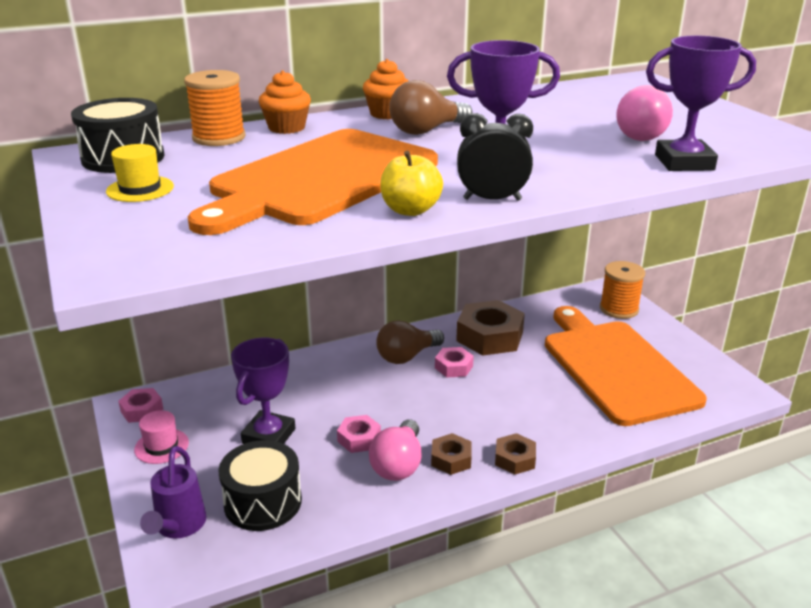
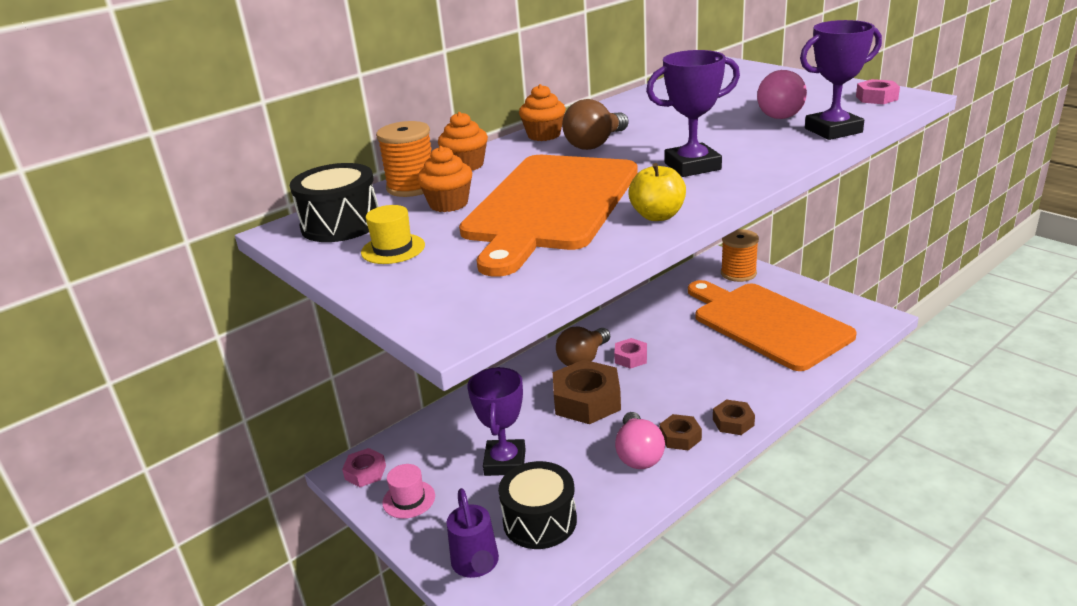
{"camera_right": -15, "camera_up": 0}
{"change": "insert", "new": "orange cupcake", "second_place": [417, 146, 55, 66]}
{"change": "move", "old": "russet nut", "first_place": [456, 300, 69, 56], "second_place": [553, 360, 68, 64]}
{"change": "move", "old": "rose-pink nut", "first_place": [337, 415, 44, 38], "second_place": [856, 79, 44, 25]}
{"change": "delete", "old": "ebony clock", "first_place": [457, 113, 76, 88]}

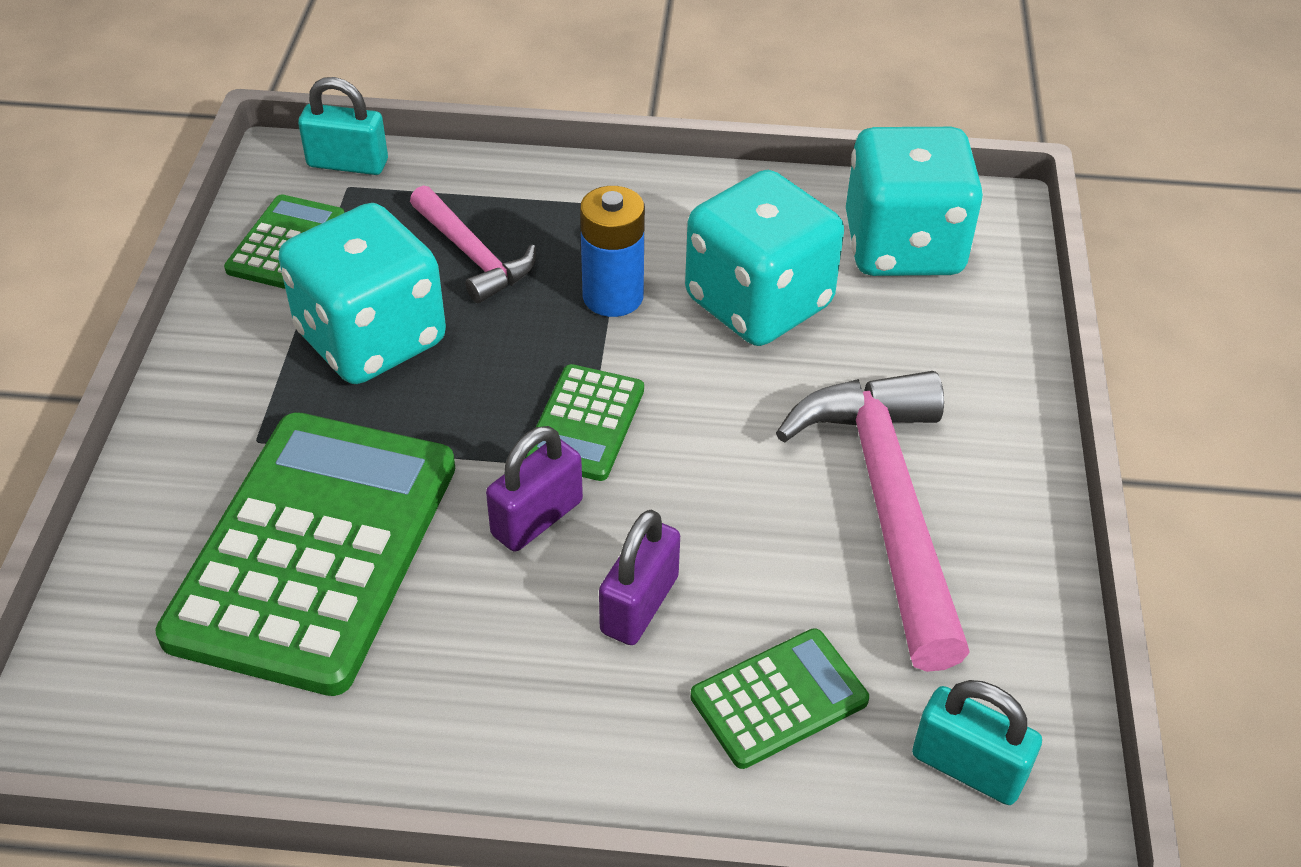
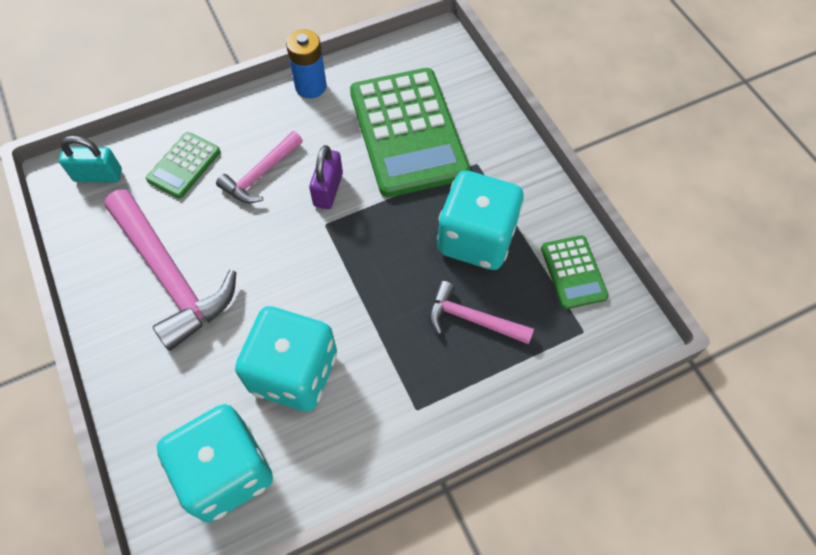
{"camera_right": 150, "camera_up": 15}
{"change": "replace", "old": "purple small lock", "new": "rose-pink carpenter's hammer", "first_place": [599, 510, 81, 135], "second_place": [216, 131, 87, 72]}
{"change": "move", "old": "royal blue AA battery", "first_place": [580, 186, 65, 131], "second_place": [286, 30, 41, 68]}
{"change": "delete", "old": "teal small lock", "first_place": [298, 77, 90, 98]}
{"change": "delete", "old": "green calculator", "first_place": [524, 364, 120, 117]}

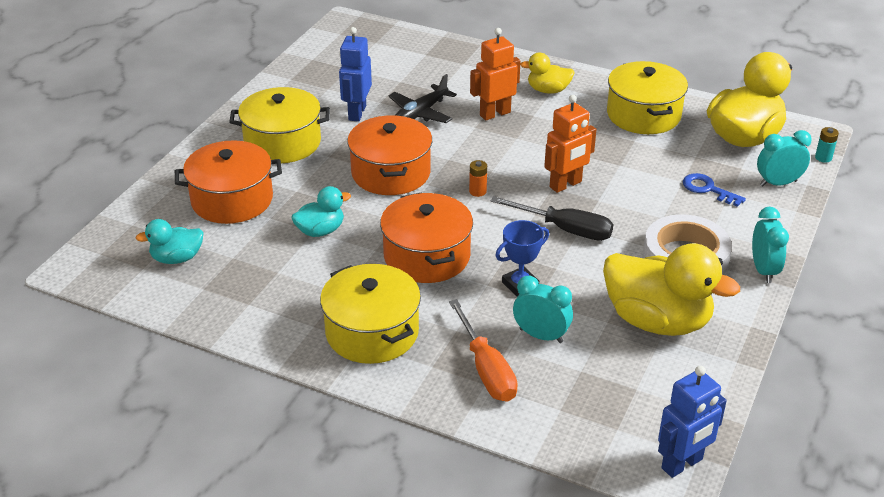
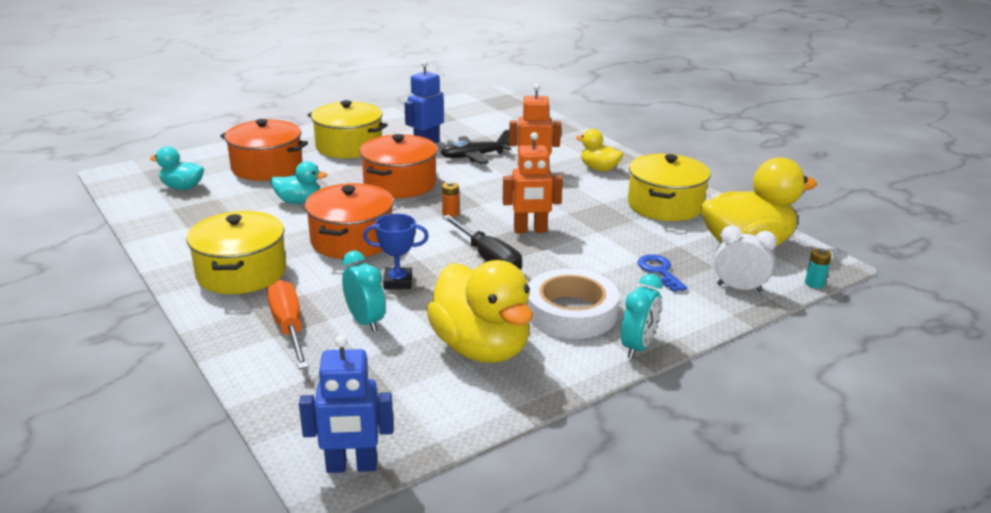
{"camera_right": 30, "camera_up": -10}
{"change": "rotate", "old": "orange screwdriver", "first_place": [449, 299, 69, 103], "second_place": [267, 280, 42, 89], "degrees": 150}
{"change": "recolor", "old": "teal clock", "new": "snow-white clock", "first_place": [757, 130, 55, 56], "second_place": [714, 226, 63, 66]}

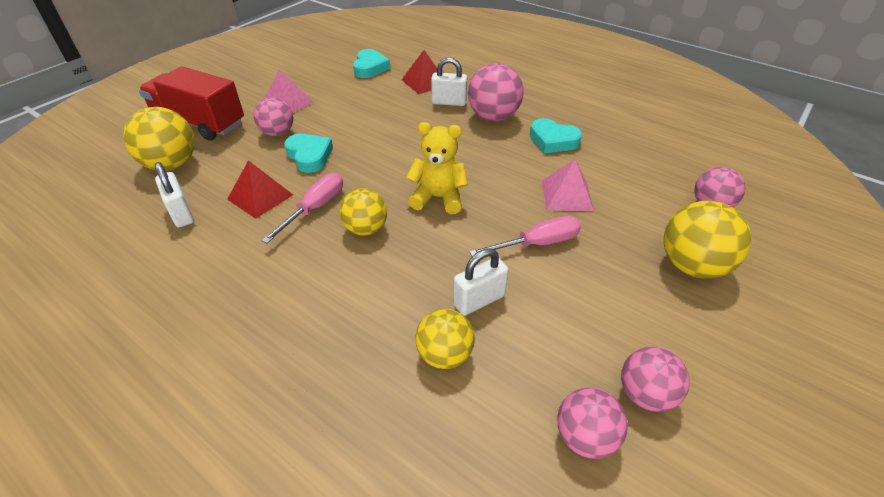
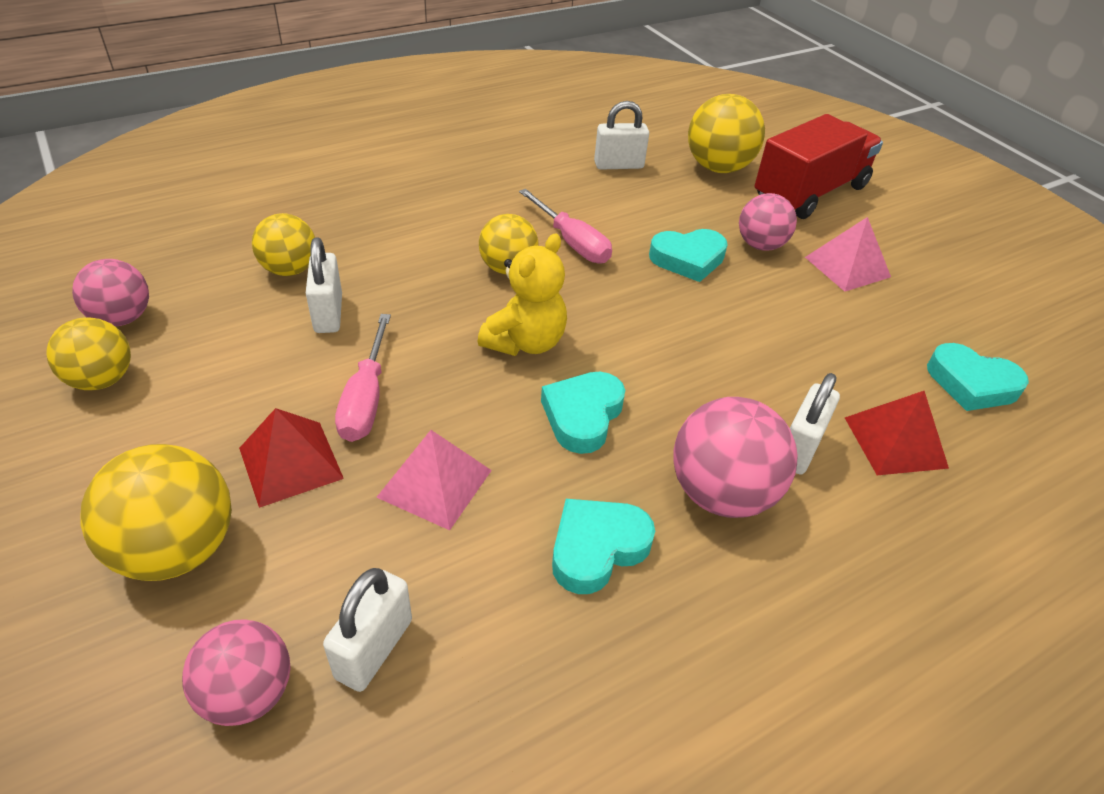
{"camera_right": 110, "camera_up": 0}
{"change": "recolor", "old": "rose-pink ball", "new": "yellow ball", "first_place": [621, 347, 69, 65], "second_place": [46, 317, 85, 73]}
{"change": "move", "old": "red solid pyramid", "first_place": [227, 160, 66, 59], "second_place": [239, 408, 105, 100]}
{"change": "insert", "new": "snow-white small lock", "second_place": [323, 568, 89, 124]}
{"change": "insert", "new": "teal love heart", "second_place": [541, 372, 84, 82]}

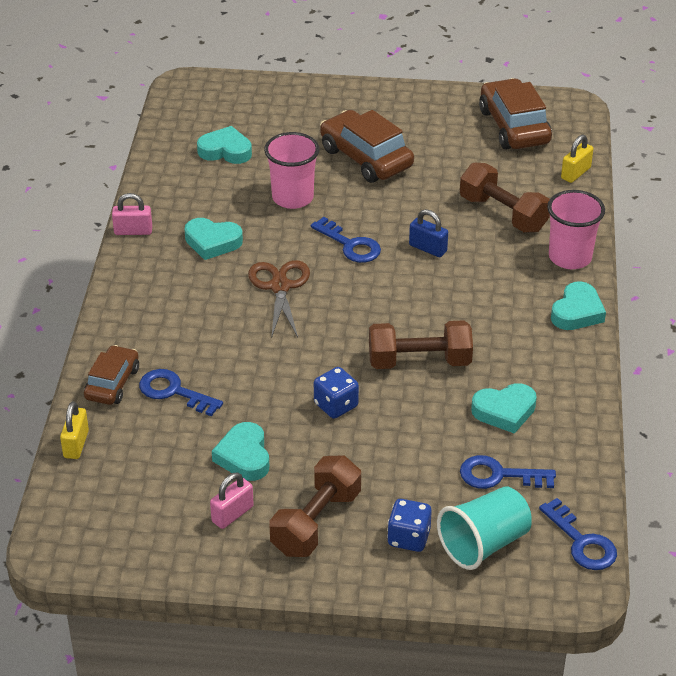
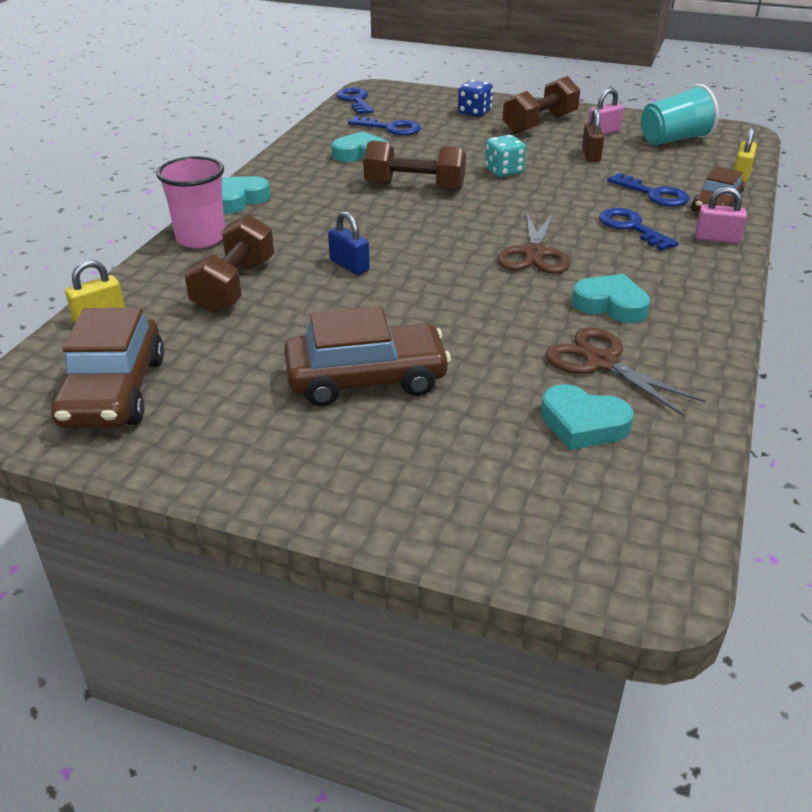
{"camera_right": -165, "camera_up": -5}
{"change": "rotate", "old": "russet hand weight", "first_place": [460, 163, 90, 69], "second_place": [184, 214, 90, 99], "degrees": 45}
{"change": "rotate", "old": "russet automobile", "first_place": [320, 110, 94, 73], "second_place": [284, 306, 167, 100], "degrees": -75}
{"change": "recolor", "old": "royal blue game die", "new": "teal game die", "first_place": [314, 367, 45, 52], "second_place": [485, 135, 41, 42]}
{"change": "insert", "new": "russet shears", "second_place": [545, 327, 161, 89]}
{"change": "replace", "old": "teal love heart", "new": "russet small lock", "first_place": [212, 422, 57, 59], "second_place": [582, 108, 22, 54]}
{"change": "move", "old": "royal blue latchkey", "first_place": [311, 217, 70, 46], "second_place": [599, 208, 80, 43]}
{"change": "move", "old": "teal beaker", "first_place": [437, 487, 95, 83], "second_place": [641, 84, 78, 62]}
{"change": "move", "old": "rose-pink small lock", "first_place": [112, 193, 40, 42], "second_place": [695, 187, 52, 57]}
{"change": "delete", "old": "rose-pink beaker", "first_place": [264, 132, 55, 77]}

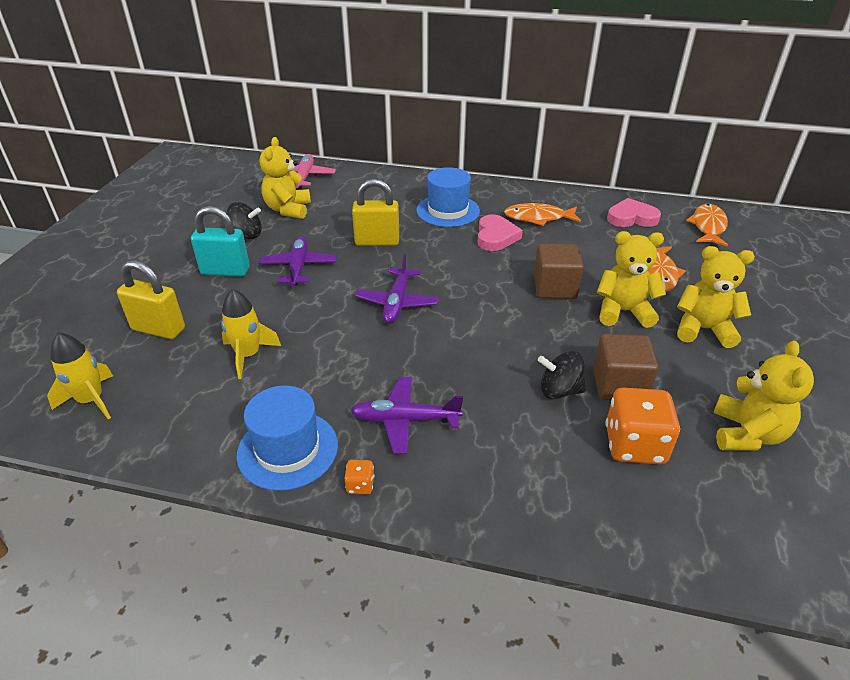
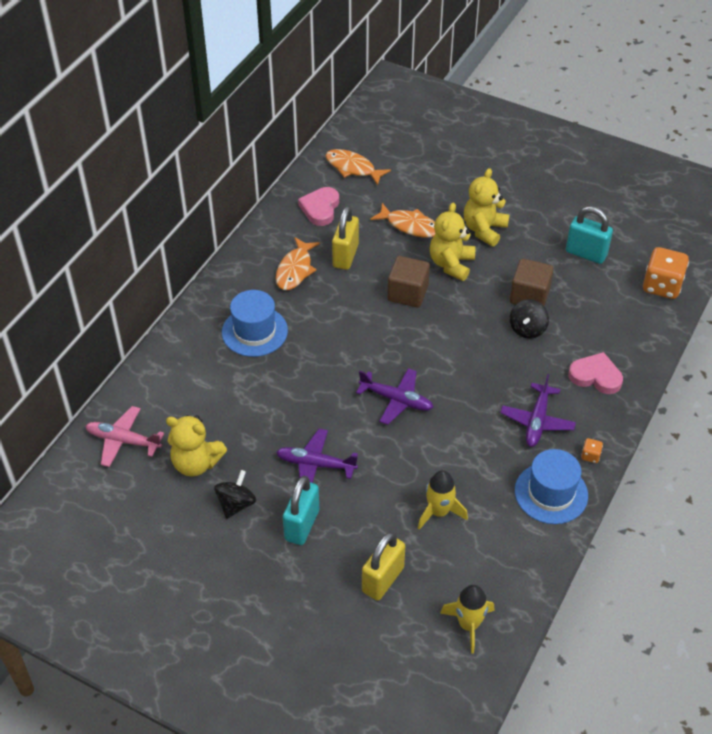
{"camera_right": -75, "camera_up": 10}
{"change": "move", "old": "yellow small lock", "first_place": [352, 179, 47, 67], "second_place": [332, 206, 27, 64]}
{"change": "replace", "old": "yellow stuffed bear", "new": "teal small lock", "first_place": [713, 341, 101, 110], "second_place": [566, 206, 47, 58]}
{"change": "move", "old": "rose-pink love heart", "first_place": [477, 214, 46, 37], "second_place": [568, 352, 55, 42]}
{"change": "move", "old": "orange game die", "first_place": [605, 387, 75, 77], "second_place": [643, 247, 46, 52]}

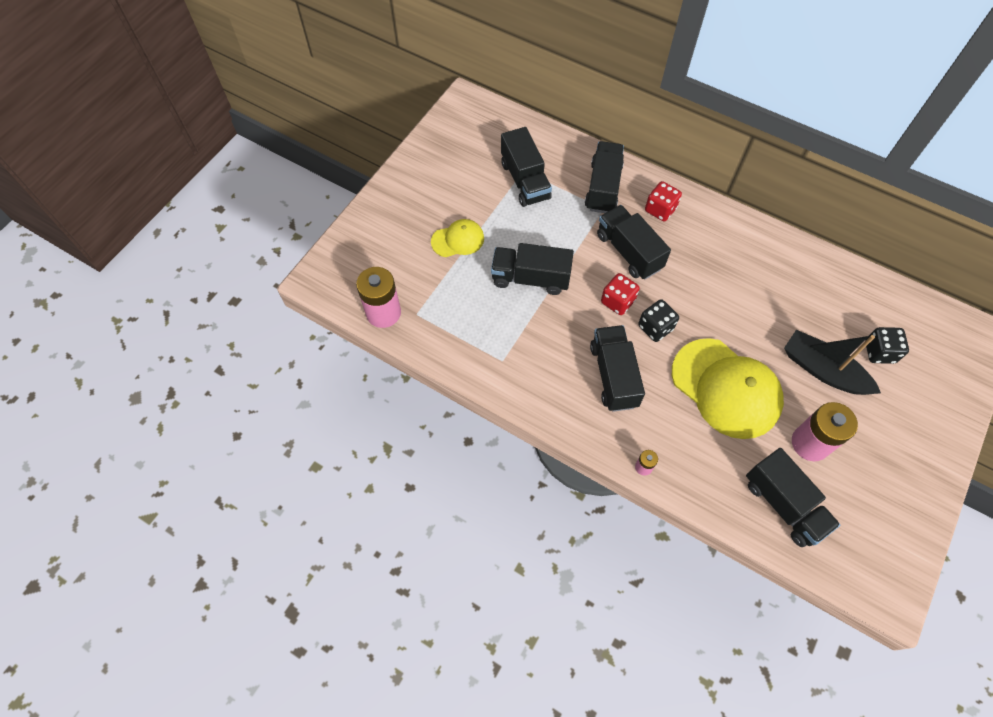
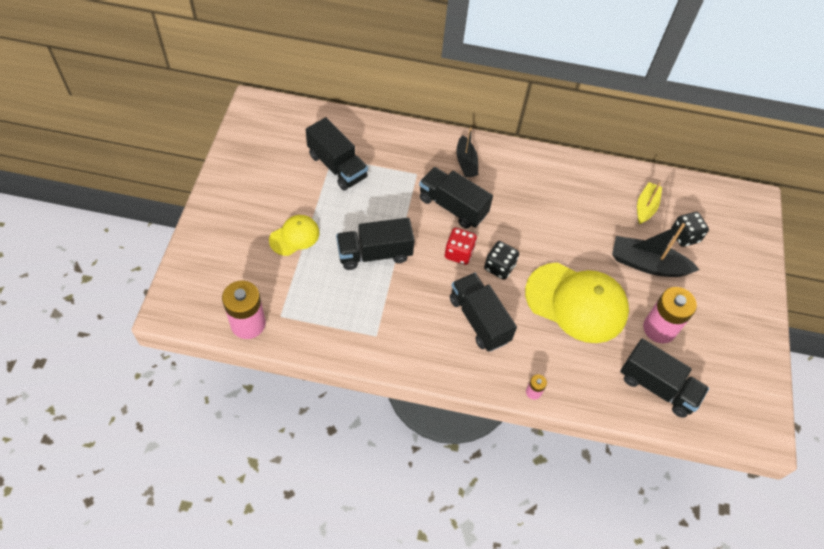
{"camera_right": -25, "camera_up": -5}
{"change": "replace", "old": "red game die", "new": "ebony boat", "first_place": [645, 181, 37, 40], "second_place": [456, 127, 22, 50]}
{"change": "insert", "new": "yellow boat", "second_place": [637, 182, 25, 43]}
{"change": "delete", "old": "ebony truck", "first_place": [585, 141, 39, 72]}

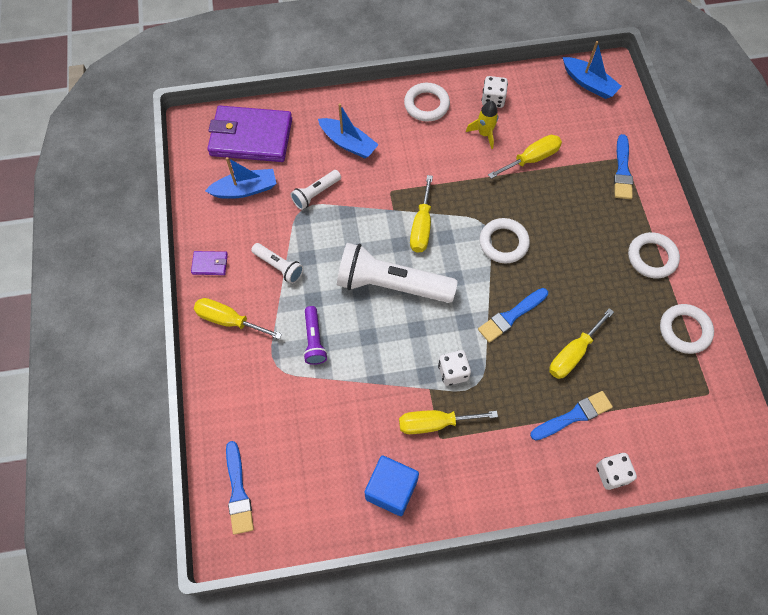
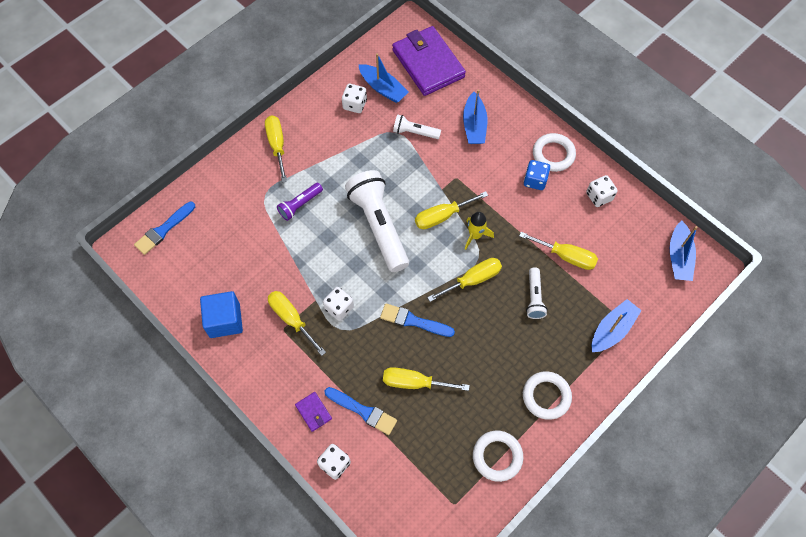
{"camera_right": 55, "camera_up": 0}
{"change": "move", "old": "purple billfold", "first_place": [191, 251, 37, 24], "second_place": [295, 392, 37, 40]}
{"change": "insert", "new": "snow-white game die", "second_place": [342, 84, 25, 29]}
{"change": "replace", "old": "snow-white torus", "new": "yellow screwdriver", "first_place": [479, 218, 51, 45], "second_place": [427, 258, 75, 44]}
{"change": "move", "old": "yellow toy rocket", "first_place": [466, 101, 32, 48], "second_place": [465, 212, 29, 38]}
{"change": "insert", "new": "royal blue game die", "second_place": [524, 160, 26, 30]}
{"change": "move", "old": "snow-white flashlight", "first_place": [251, 243, 53, 41], "second_place": [526, 267, 21, 52]}
{"change": "replace", "old": "royal blue brush", "new": "royal blue boat", "first_place": [614, 134, 19, 65], "second_place": [592, 299, 50, 53]}

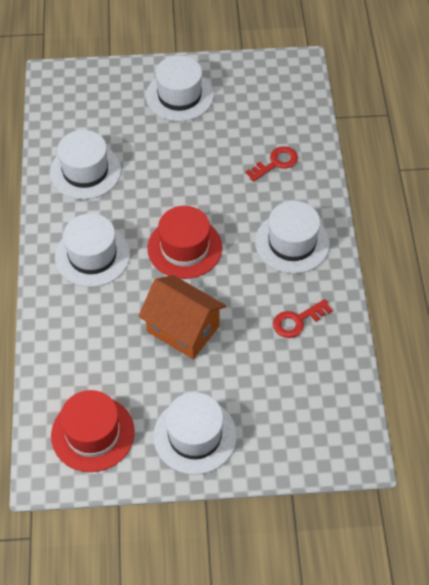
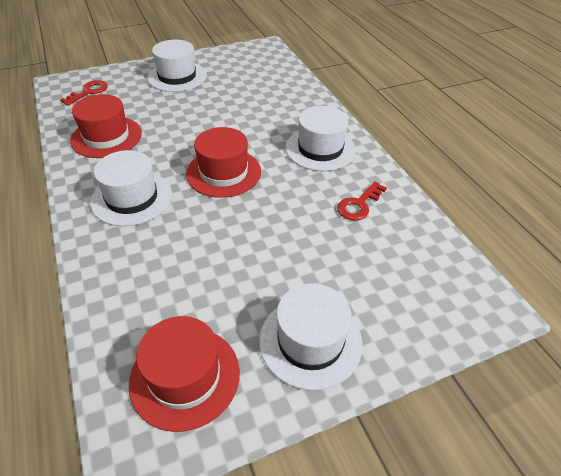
{"camera_right": -20, "camera_up": -10}
{"change": "move", "old": "red latchkey", "first_place": [245, 146, 53, 36], "second_place": [60, 80, 48, 26]}
{"change": "recolor", "old": "snow-white tall hat", "new": "red tall hat", "first_place": [50, 130, 71, 69], "second_place": [70, 94, 72, 64]}
{"change": "delete", "old": "orange house", "first_place": [138, 275, 88, 84]}

